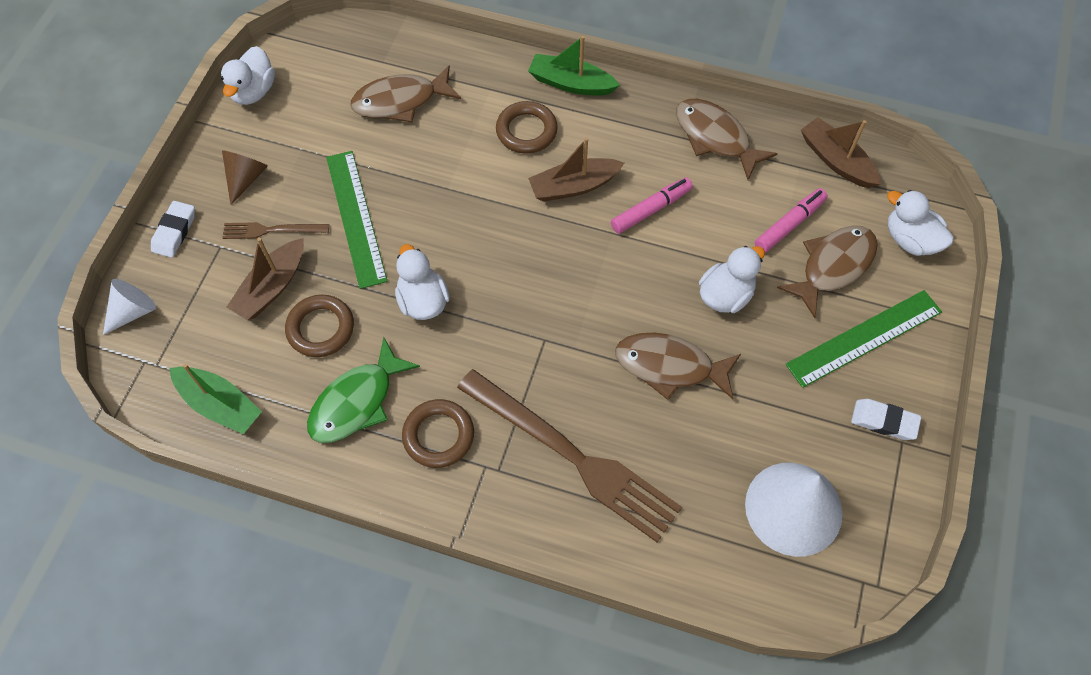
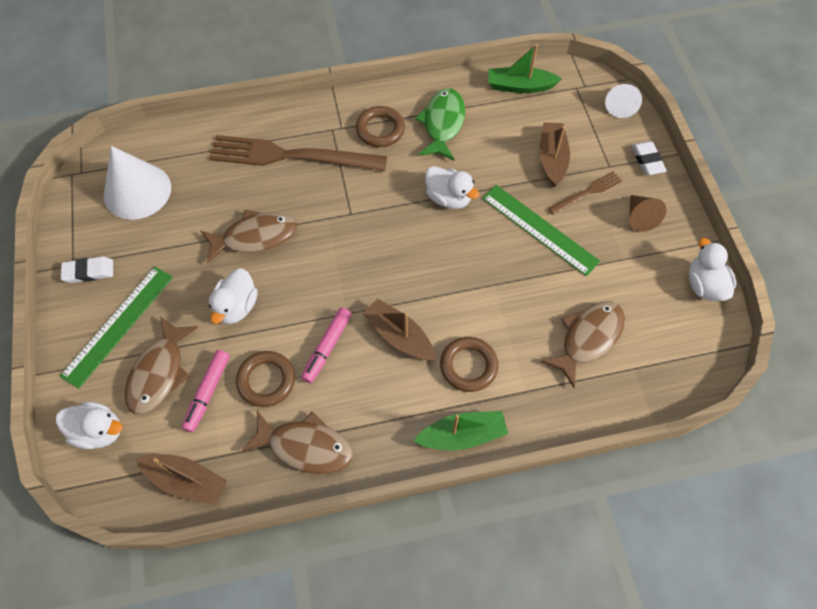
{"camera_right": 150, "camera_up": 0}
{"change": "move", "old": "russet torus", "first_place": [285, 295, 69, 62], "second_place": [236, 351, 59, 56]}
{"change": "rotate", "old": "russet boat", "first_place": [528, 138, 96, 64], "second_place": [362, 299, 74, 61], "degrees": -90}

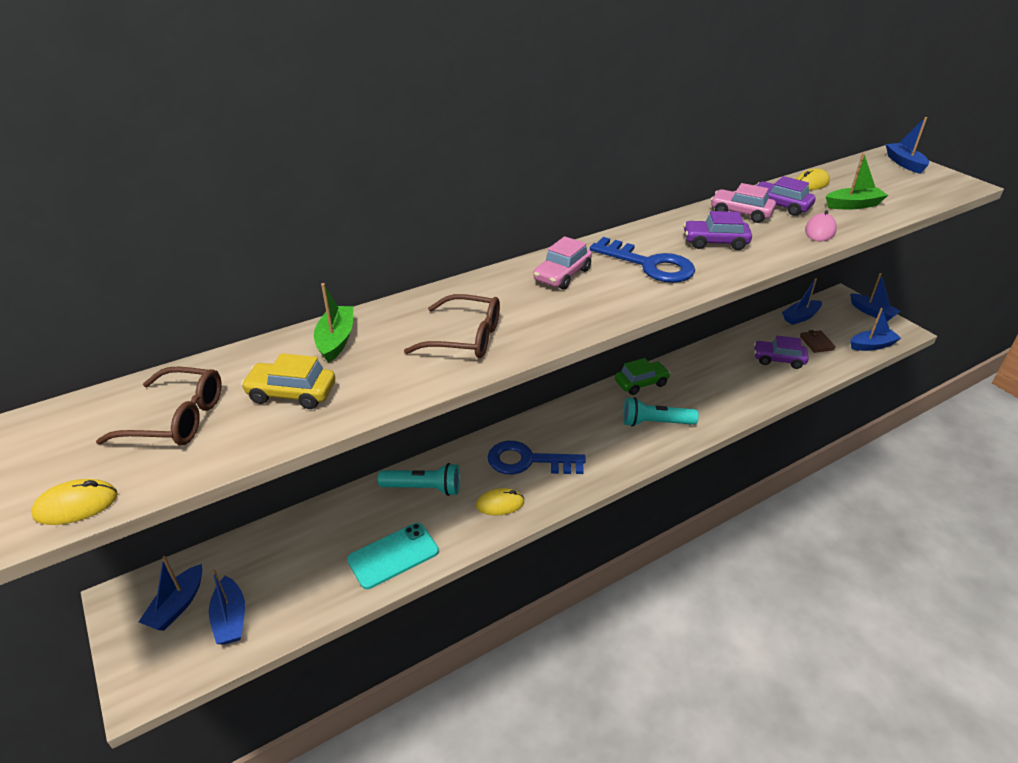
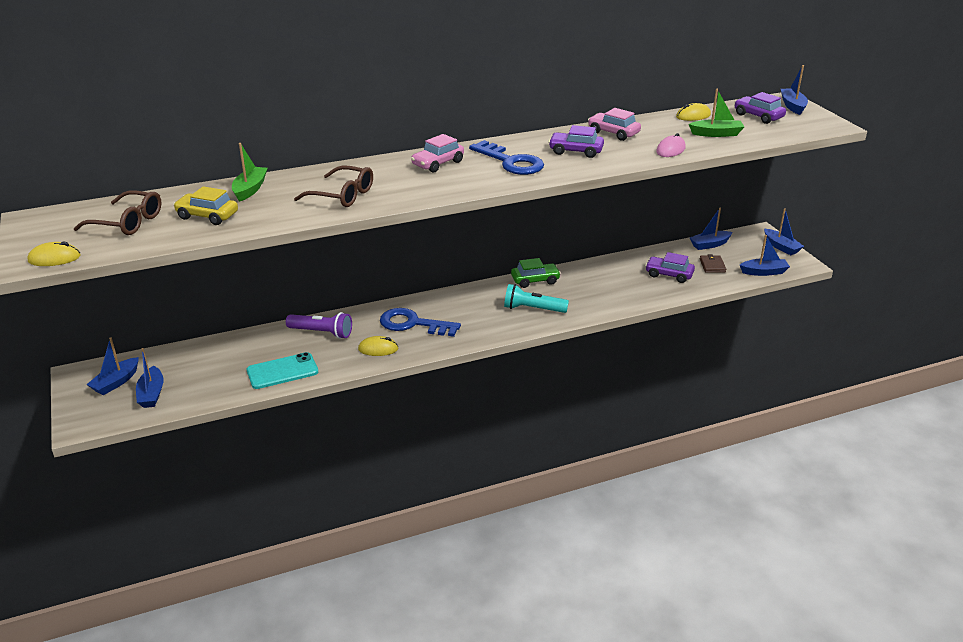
{"camera_right": 10, "camera_up": -5}
{"change": "recolor", "old": "teal flashlight", "new": "purple flashlight", "first_place": [378, 463, 82, 33], "second_place": [286, 312, 66, 27]}
{"change": "move", "old": "purple automobile", "first_place": [756, 176, 60, 40], "second_place": [734, 92, 52, 32]}

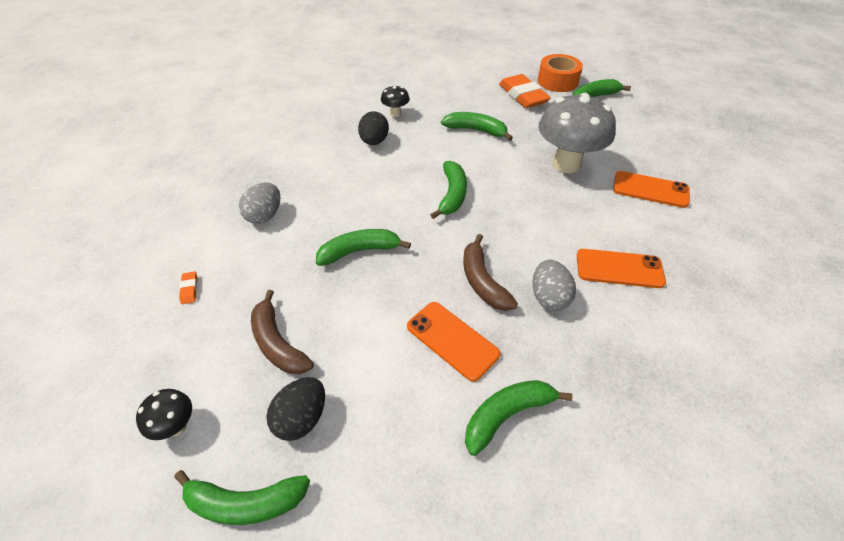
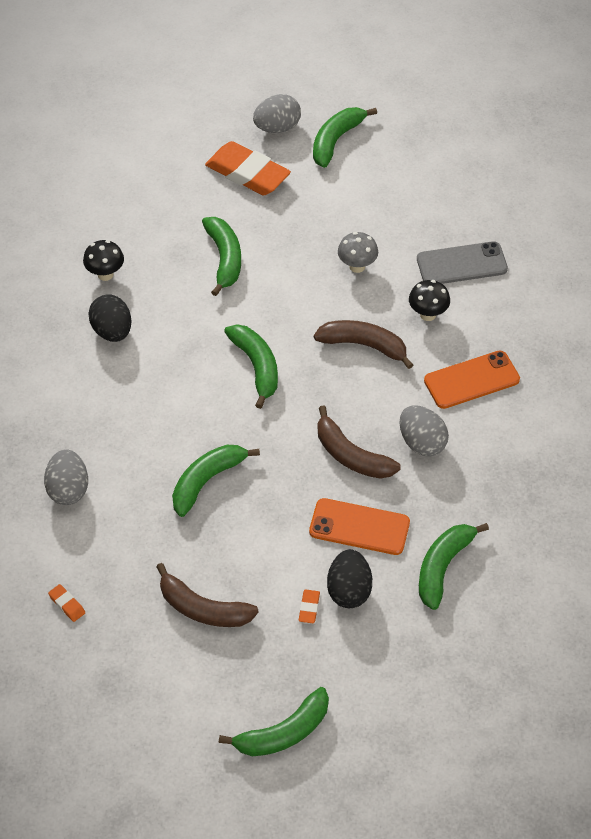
{"camera_right": -30, "camera_up": 5}
{"change": "rotate", "old": "green toy banana", "first_place": [441, 112, 72, 29], "second_place": [202, 217, 39, 79], "degrees": 90}
{"change": "replace", "old": "orange roll of tape", "new": "gray toy egg", "first_place": [538, 54, 45, 38], "second_place": [253, 94, 48, 39]}
{"change": "insert", "new": "orange pencil eraser", "second_place": [299, 590, 21, 33]}
{"change": "insert", "new": "russet toy banana", "second_place": [314, 320, 99, 49]}
{"change": "move", "old": "ebony toy egg", "first_place": [266, 377, 59, 64], "second_place": [327, 549, 45, 59]}
{"change": "resize", "old": "gray mushroom", "first_place": [538, 93, 78, 80], "second_place": [338, 232, 40, 41], "factor": 0.45}
{"change": "move", "old": "ebony mushroom", "first_place": [136, 389, 56, 51], "second_place": [409, 280, 41, 41]}
{"change": "recolor", "old": "orange mobile phone", "new": "gray mobile phone", "first_place": [613, 171, 77, 37], "second_place": [417, 241, 91, 43]}

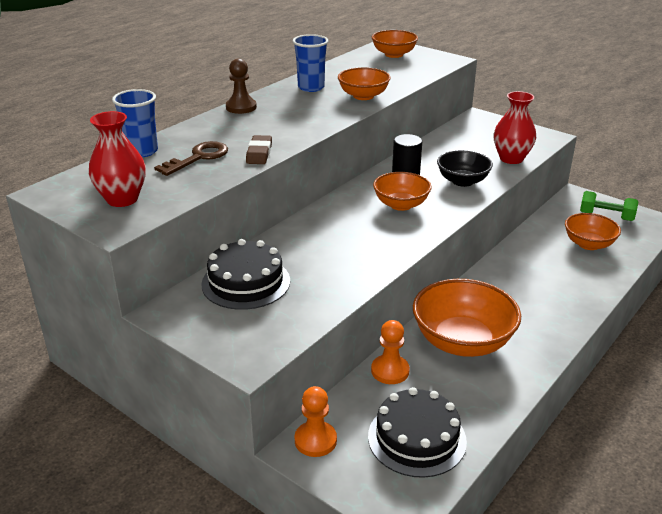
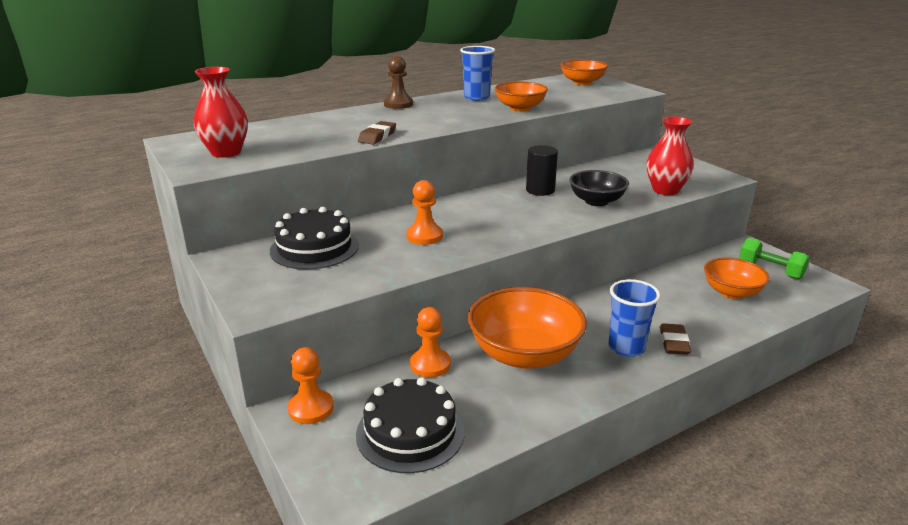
{"camera_right": 20, "camera_up": -5}
{"change": "insert", "new": "orange chess pawn", "second_place": [406, 180, 37, 65]}
{"change": "move", "old": "royal blue beaker", "first_place": [112, 89, 46, 68], "second_place": [608, 279, 53, 78]}
{"change": "insert", "new": "russet pencil eraser", "second_place": [660, 323, 31, 32]}
{"change": "delete", "old": "russet latchkey", "first_place": [154, 141, 74, 35]}
{"change": "delete", "old": "orange serving bowl", "first_place": [373, 172, 59, 39]}

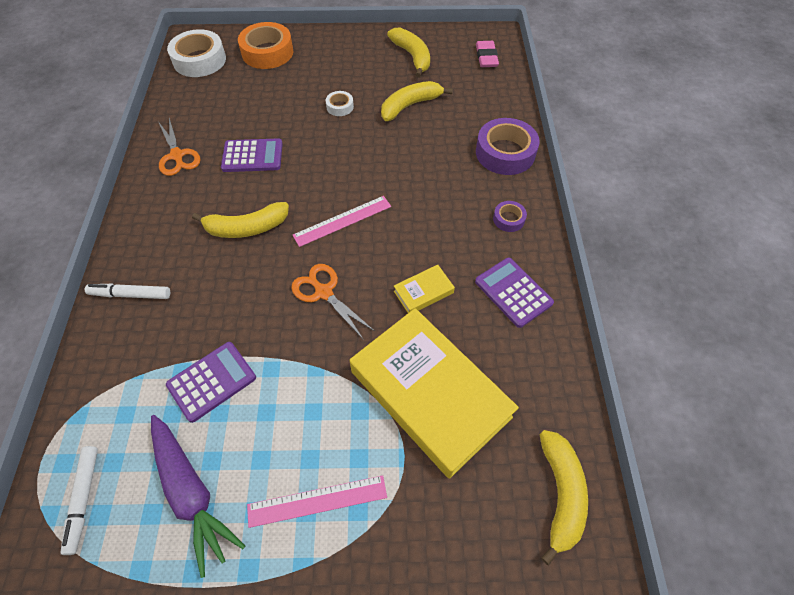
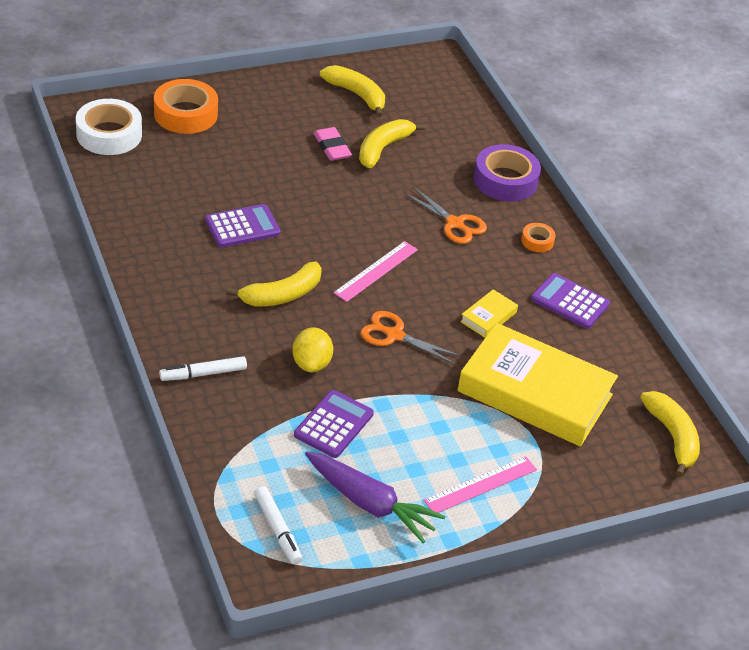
{"camera_right": -25, "camera_up": -15}
{"change": "insert", "new": "yellow citrus fruit", "second_place": [292, 328, 41, 44]}
{"change": "move", "old": "rose-pink pencil eraser", "first_place": [476, 41, 23, 26], "second_place": [313, 127, 39, 34]}
{"change": "move", "old": "orange shears", "first_place": [159, 118, 42, 58], "second_place": [405, 187, 82, 57]}
{"change": "recolor", "old": "purple roll of tape", "new": "orange roll of tape", "first_place": [493, 201, 34, 31], "second_place": [521, 223, 35, 29]}
{"change": "delete", "old": "snow-white roll of tape", "first_place": [326, 91, 28, 25]}

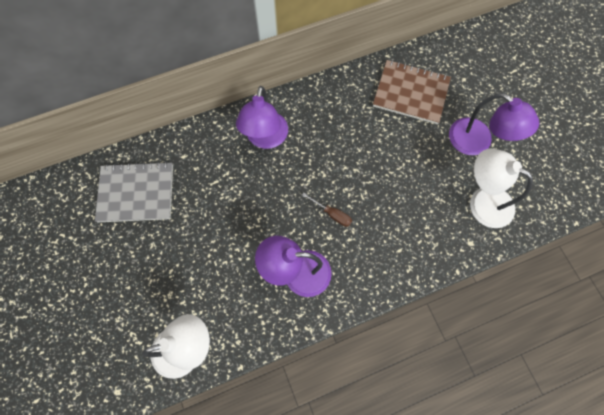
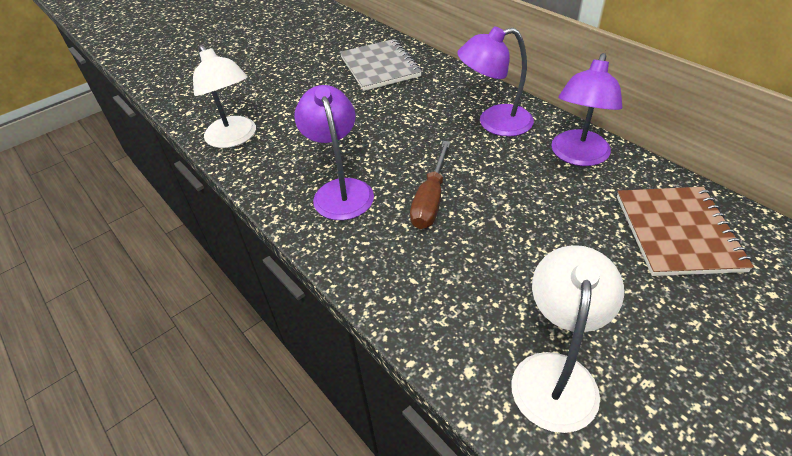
{"camera_right": 75, "camera_up": -25}
{"change": "resize", "old": "russet screwdriver", "first_place": [302, 193, 50, 34], "second_place": [410, 141, 40, 88], "factor": 1.64}
{"change": "move", "old": "purple lamp", "first_place": [449, 93, 90, 62], "second_place": [551, 53, 71, 113]}

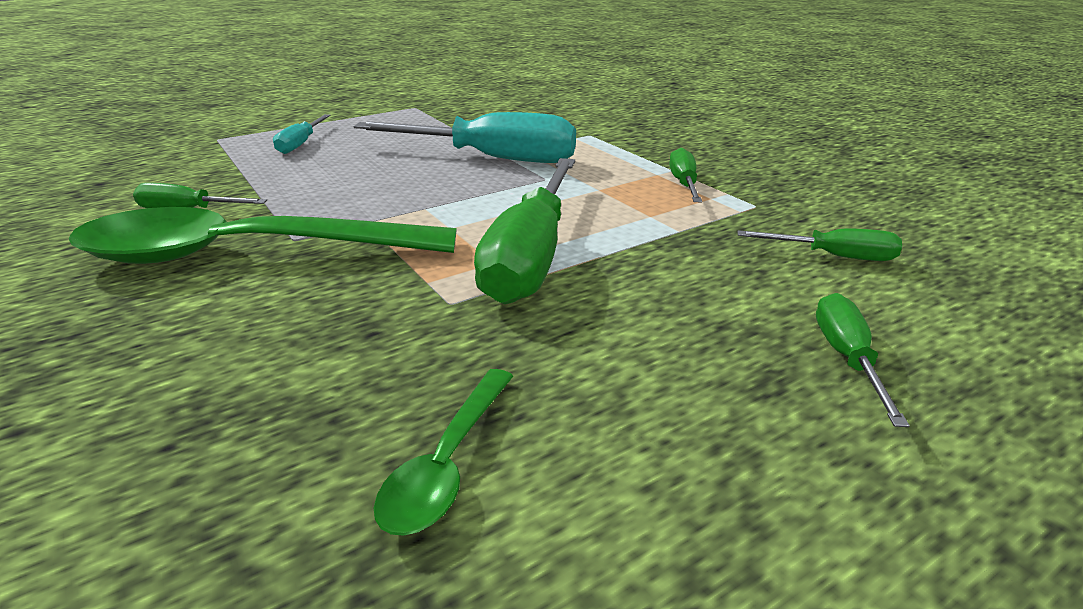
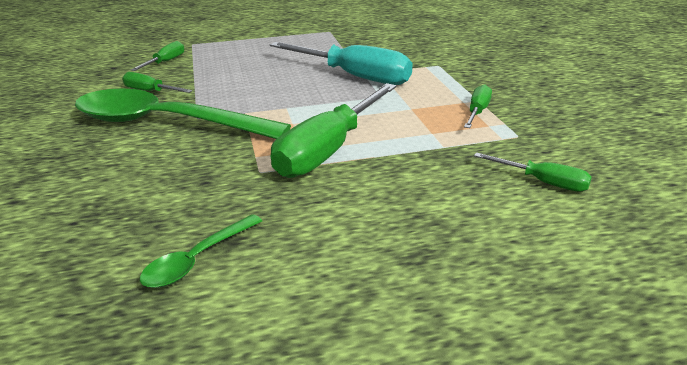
{"camera_right": 20, "camera_up": 0}
{"change": "move", "old": "green screwdriver", "first_place": [816, 293, 94, 134], "second_place": [131, 41, 53, 30]}
{"change": "delete", "old": "teal screwdriver", "first_place": [273, 114, 58, 40]}

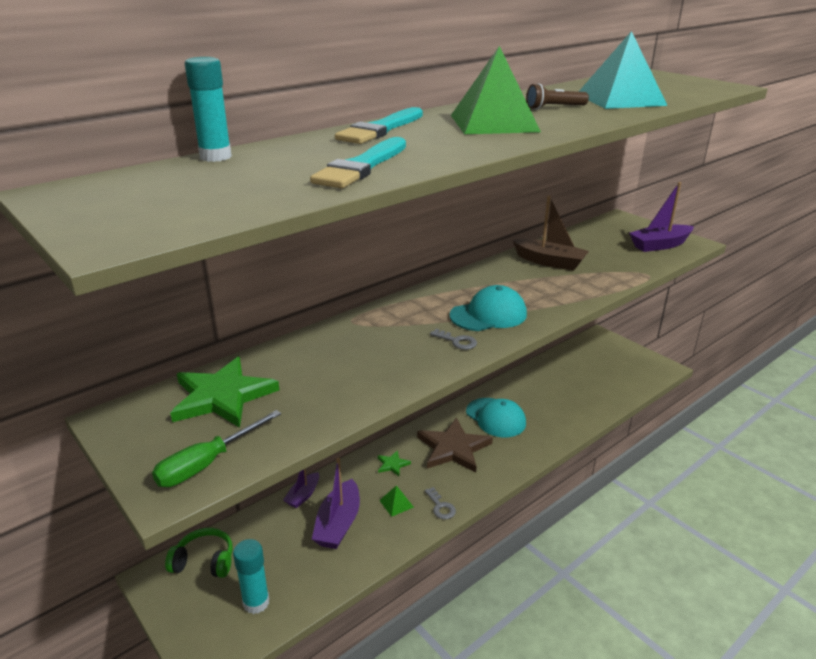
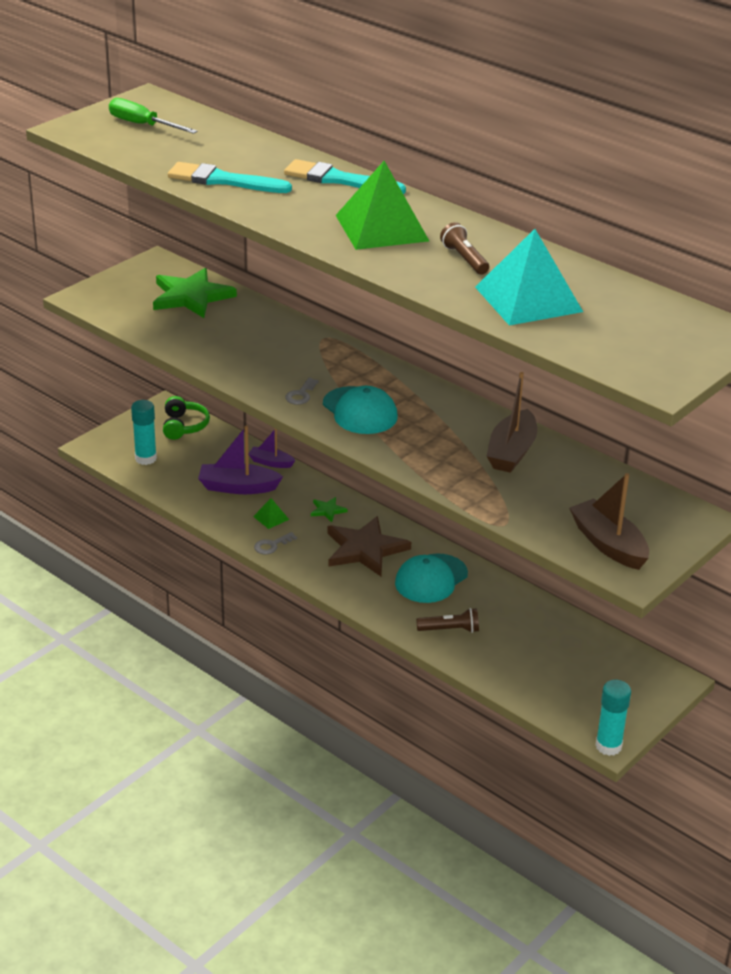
{"camera_right": 80, "camera_up": 5}
{"change": "move", "old": "green screwdriver", "first_place": [152, 410, 129, 77], "second_place": [109, 98, 89, 36]}
{"change": "insert", "new": "russet flashlight", "second_place": [416, 608, 63, 25]}
{"change": "recolor", "old": "purple boat", "new": "russet boat", "first_place": [629, 182, 65, 70], "second_place": [569, 473, 80, 97]}
{"change": "move", "old": "teal glue", "first_place": [185, 57, 47, 105], "second_place": [595, 680, 36, 76]}

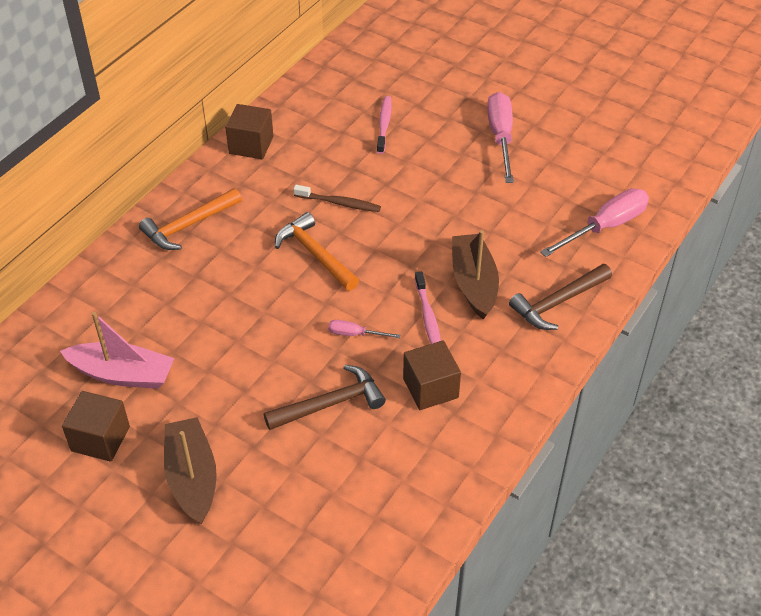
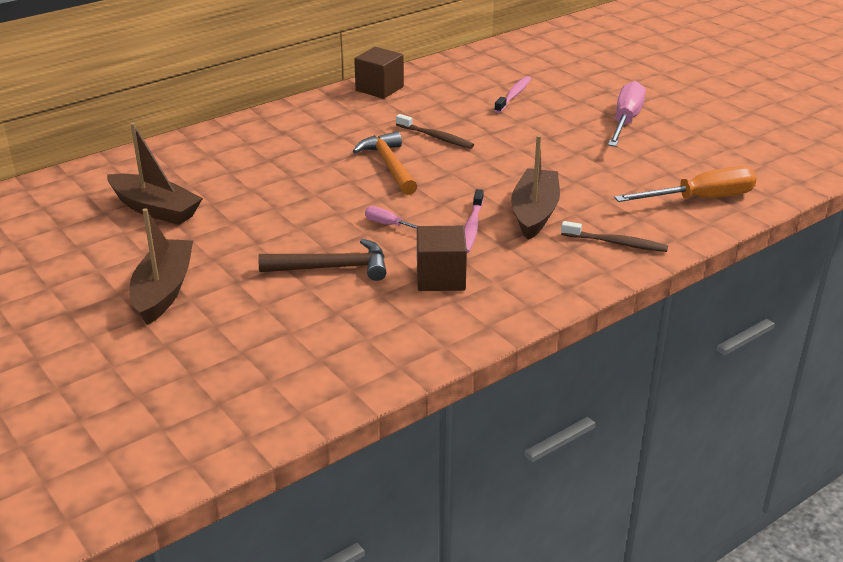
{"camera_right": 20, "camera_up": -15}
{"change": "recolor", "old": "rose-pink boat", "new": "russet boat", "first_place": [60, 312, 114, 77], "second_place": [107, 123, 96, 102]}
{"change": "replace", "old": "russet carpenter's hammer", "new": "russet dental brush", "first_place": [509, 264, 103, 66], "second_place": [561, 221, 107, 31]}
{"change": "recolor", "old": "rose-pink screwdriver", "new": "orange screwdriver", "first_place": [540, 188, 109, 69], "second_place": [614, 166, 143, 36]}
{"change": "delete", "old": "russet solid cube", "first_place": [62, 391, 68, 71]}
{"change": "delete", "old": "orange carpenter's hammer", "first_place": [139, 188, 103, 62]}

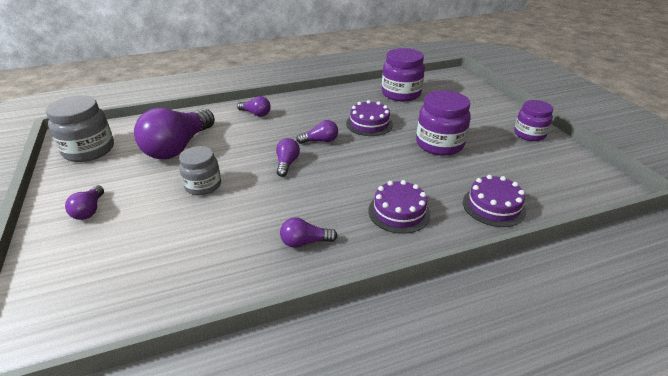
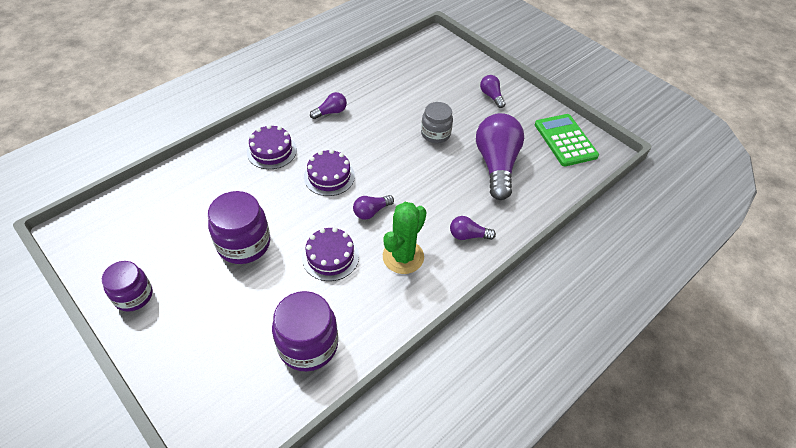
{"camera_right": 155, "camera_up": 15}
{"change": "move", "old": "purple layer cake", "first_place": [463, 175, 63, 52], "second_place": [304, 149, 51, 47]}
{"change": "insert", "new": "green saguaro cactus", "second_place": [383, 202, 44, 72]}
{"change": "replace", "old": "gray jar", "new": "green calculator", "first_place": [46, 95, 68, 67], "second_place": [535, 114, 64, 52]}
{"change": "delete", "old": "purple bulb", "first_place": [276, 138, 24, 39]}

